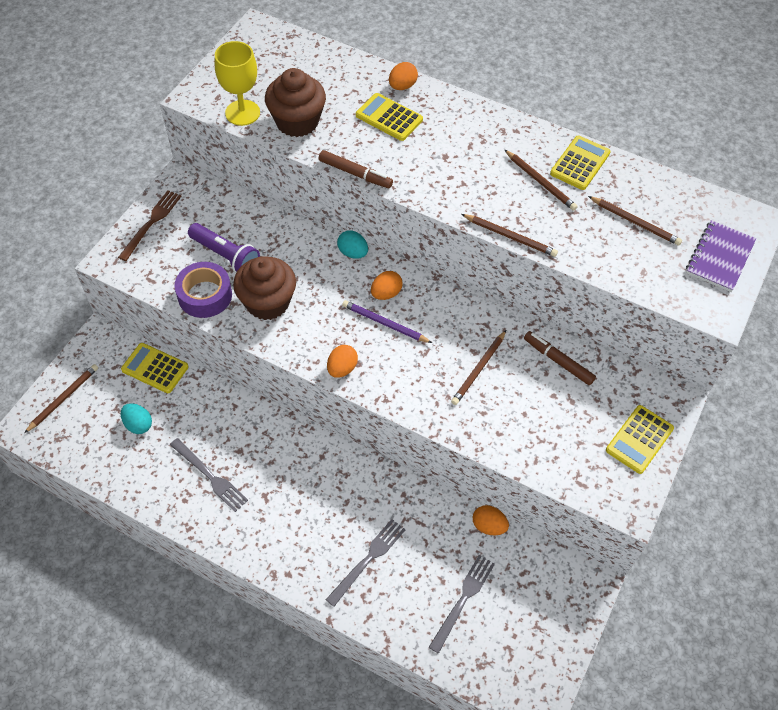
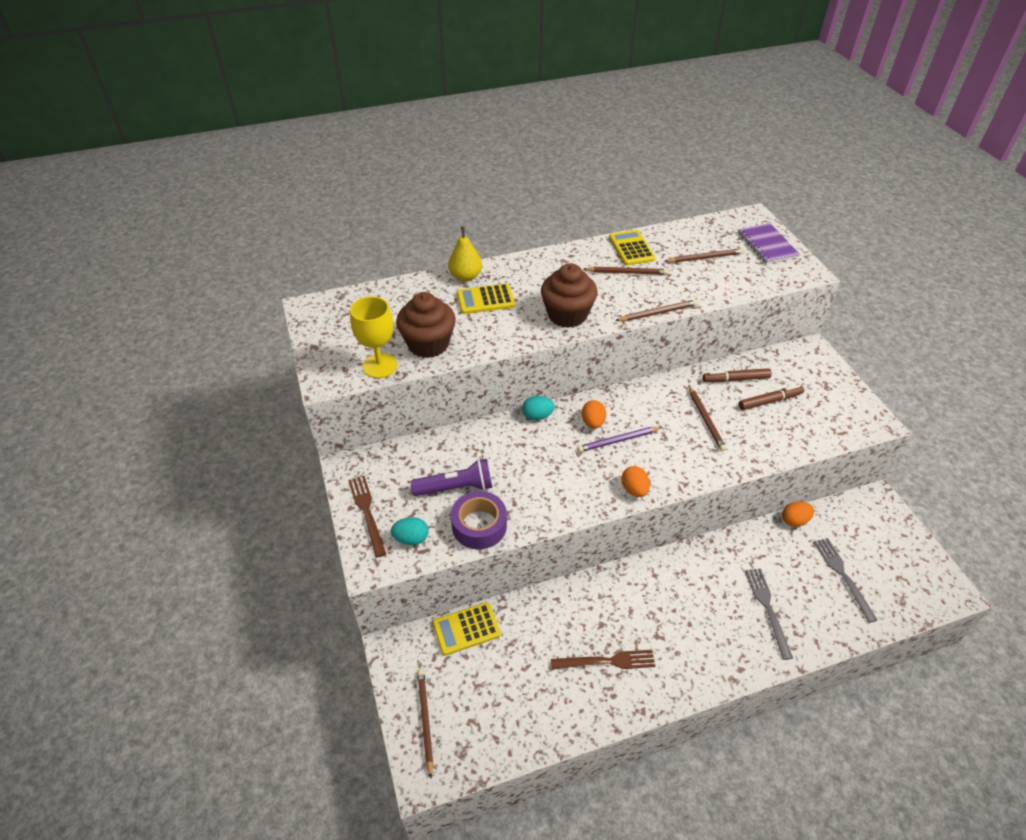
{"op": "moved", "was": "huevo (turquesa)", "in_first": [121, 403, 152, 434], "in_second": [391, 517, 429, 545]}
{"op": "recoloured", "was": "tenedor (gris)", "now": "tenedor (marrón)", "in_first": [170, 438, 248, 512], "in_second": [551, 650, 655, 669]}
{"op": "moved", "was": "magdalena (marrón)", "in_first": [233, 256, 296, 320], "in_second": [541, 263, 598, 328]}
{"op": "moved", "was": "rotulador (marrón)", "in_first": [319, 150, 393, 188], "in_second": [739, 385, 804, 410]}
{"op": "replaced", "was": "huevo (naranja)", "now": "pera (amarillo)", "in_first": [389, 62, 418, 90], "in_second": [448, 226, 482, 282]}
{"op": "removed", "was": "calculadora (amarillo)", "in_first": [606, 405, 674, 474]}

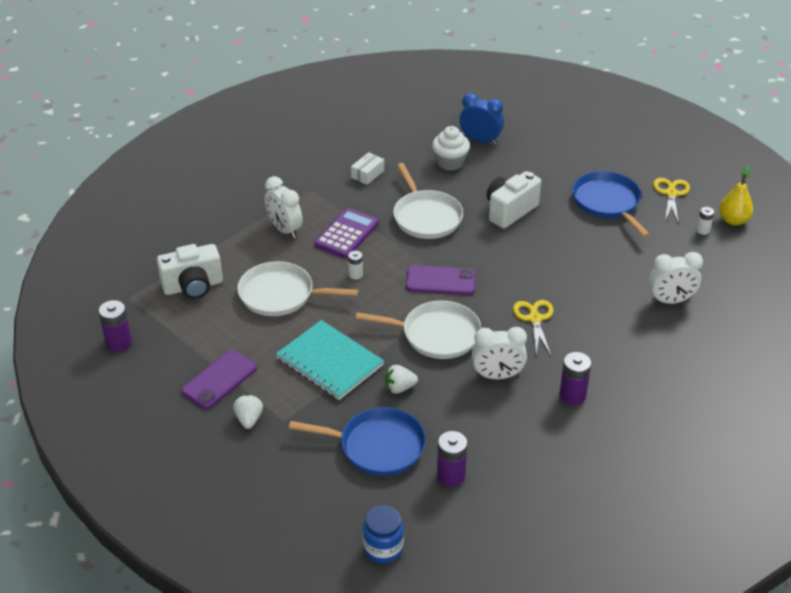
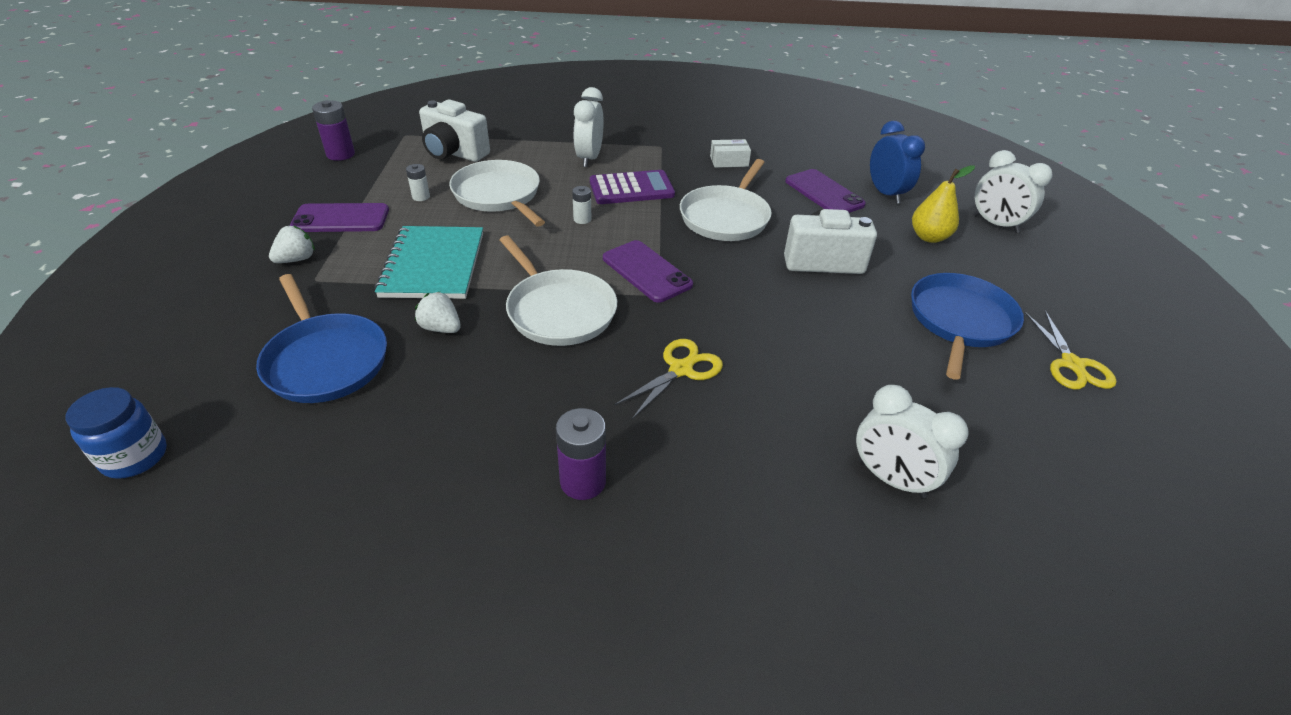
{"op": "replaced", "was": "magdalena (blanco)", "now": "móvil (morado)", "in_first": [432, 126, 470, 171], "in_second": [785, 169, 866, 213]}
{"op": "removed", "was": "pila (morado)", "in_first": [437, 431, 467, 487]}
{"op": "moved", "was": "despertador (blanco)", "in_first": [472, 327, 527, 379], "in_second": [974, 150, 1052, 233]}
{"op": "turned", "was": "tijeras (amarillo)", "in_first": [653, 178, 690, 224], "in_second": [1025, 311, 1117, 390], "clockwise": 120}
{"op": "moved", "was": "pila (blanco)", "in_first": [696, 207, 714, 235], "in_second": [406, 164, 430, 201]}
{"op": "moved", "was": "pera (amarillo)", "in_first": [719, 165, 753, 225], "in_second": [912, 165, 975, 243]}

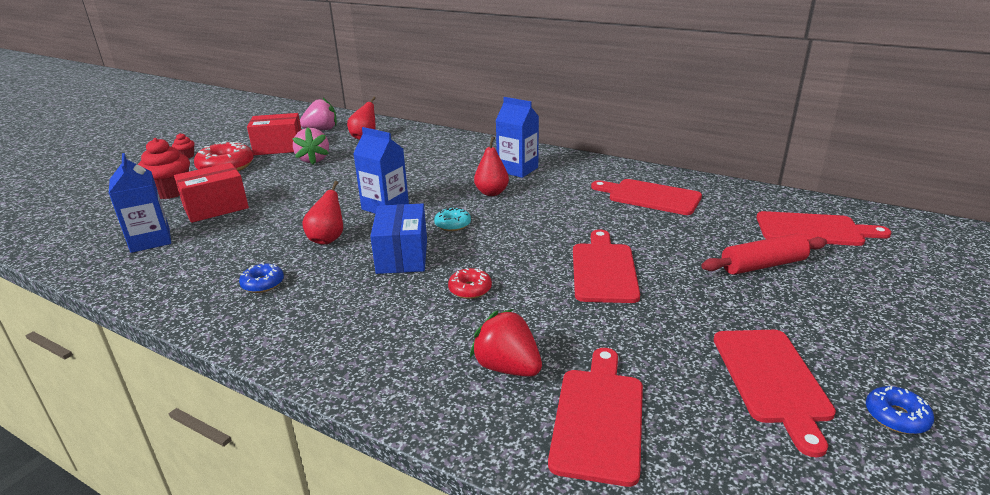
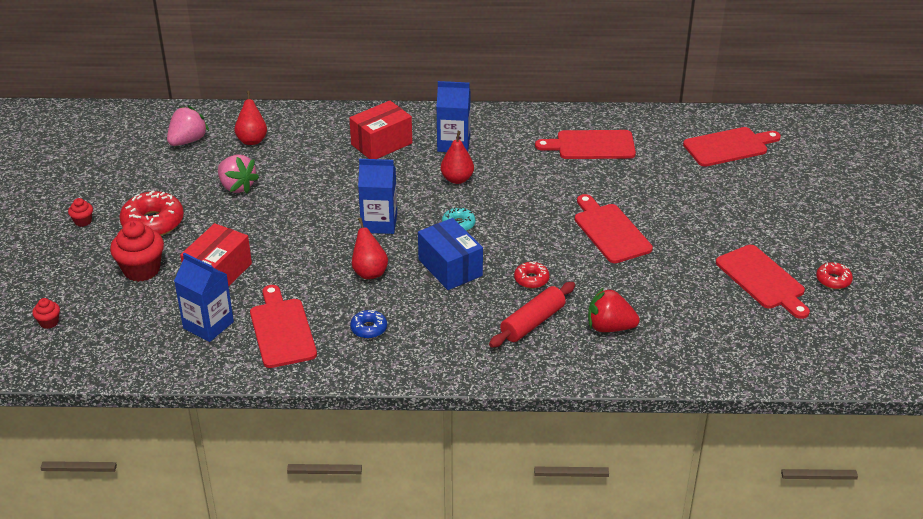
{"op": "moved", "was": "caja (rojo)", "in_first": [247, 113, 301, 155], "in_second": [349, 100, 412, 159]}
{"op": "moved", "was": "tabla de cortar (rojo)", "in_first": [548, 348, 643, 487], "in_second": [250, 285, 317, 368]}
{"op": "moved", "was": "rodillo (rojo)", "in_first": [701, 233, 827, 275], "in_second": [489, 282, 575, 348]}
{"op": "recoloured", "was": "rosquilla (azul)", "now": "rosquilla (rojo)", "in_first": [866, 386, 934, 434], "in_second": [816, 262, 853, 289]}
{"op": "added", "now": "magdalena (rojo)", "in_second": [32, 298, 60, 329]}

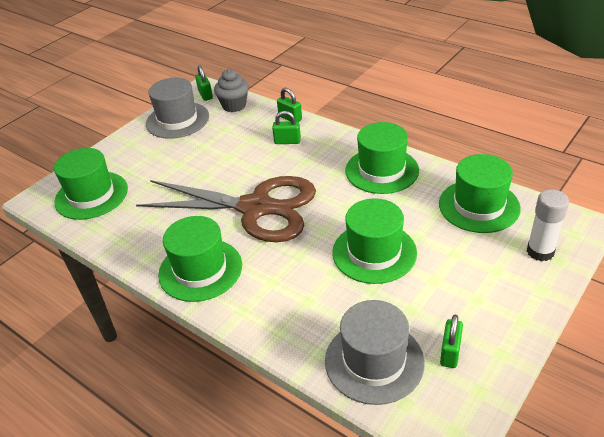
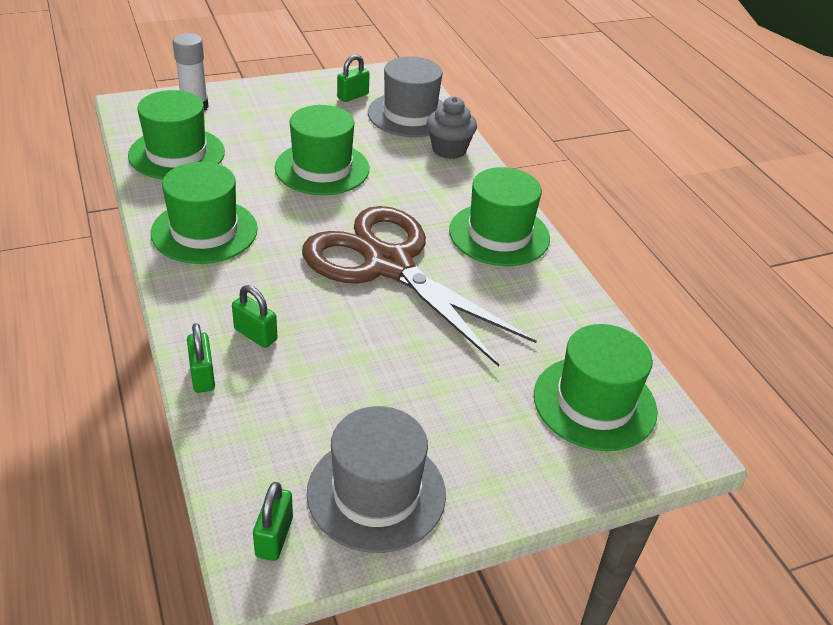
{"op": "moved", "was": "magdalena (gris)", "in_first": [214, 69, 249, 112], "in_second": [427, 96, 477, 159]}

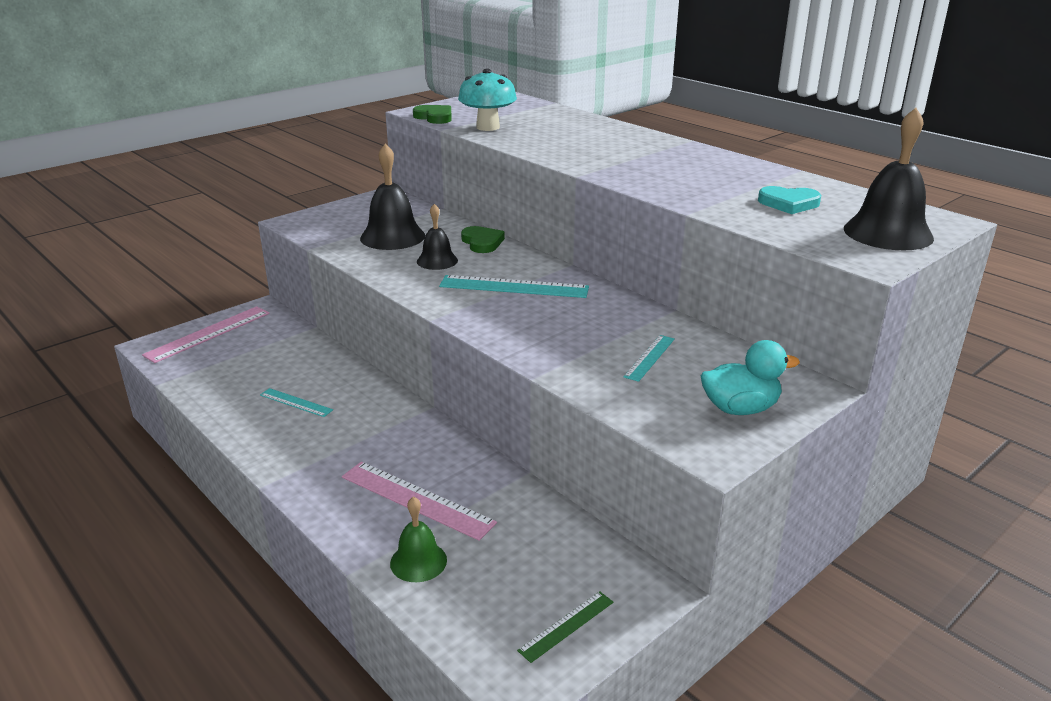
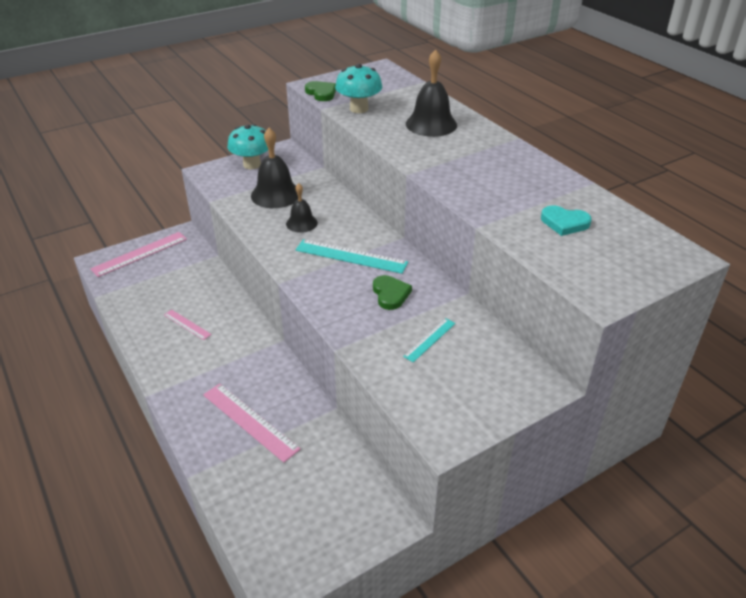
{"op": "recoloured", "was": "regla (turquesa)", "now": "regla (rosa)", "in_first": [260, 388, 333, 417], "in_second": [164, 310, 212, 340]}
{"op": "removed", "was": "campana (verde)", "in_first": [390, 497, 447, 582]}
{"op": "moved", "was": "corazón (verde)", "in_first": [461, 226, 505, 253], "in_second": [373, 275, 412, 310]}
{"op": "removed", "was": "regla (verde)", "in_first": [517, 591, 613, 663]}
{"op": "removed", "was": "pato (turquesa)", "in_first": [701, 340, 800, 415]}
{"op": "moved", "was": "campana (negro)", "in_first": [844, 108, 934, 250], "in_second": [406, 49, 457, 137]}
{"op": "added", "now": "seta (turquesa)", "in_second": [227, 124, 268, 169]}

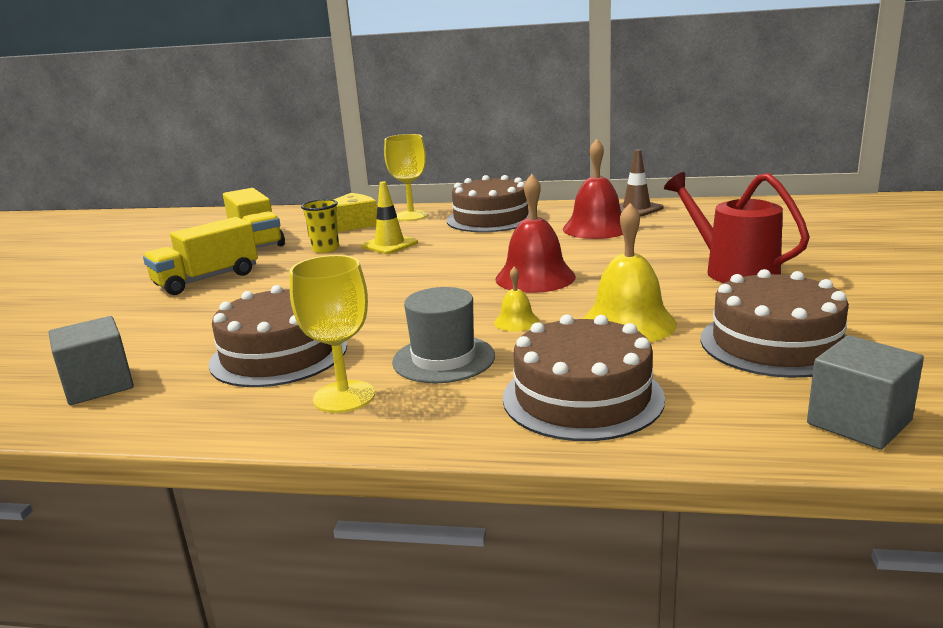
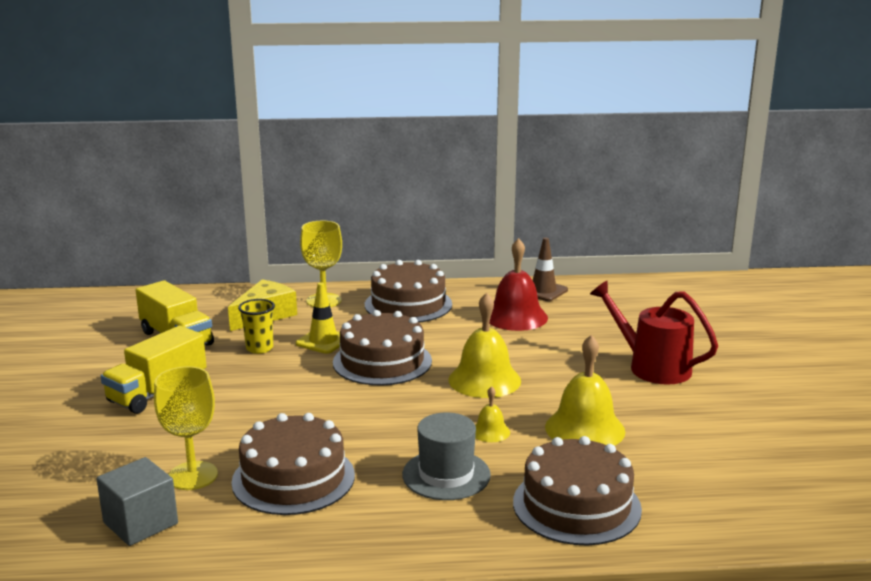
{"op": "moved", "was": "copa (amarillo)", "in_first": [290, 255, 375, 413], "in_second": [154, 366, 218, 490]}
{"op": "recoloured", "was": "campana (rojo)", "now": "campana (amarillo)", "in_first": [495, 174, 576, 293], "in_second": [448, 292, 521, 398]}
{"op": "moved", "was": "tarta (marrón)", "in_first": [701, 269, 849, 378], "in_second": [333, 310, 432, 385]}
{"op": "removed", "was": "cubo (gris)", "in_first": [807, 335, 924, 450]}

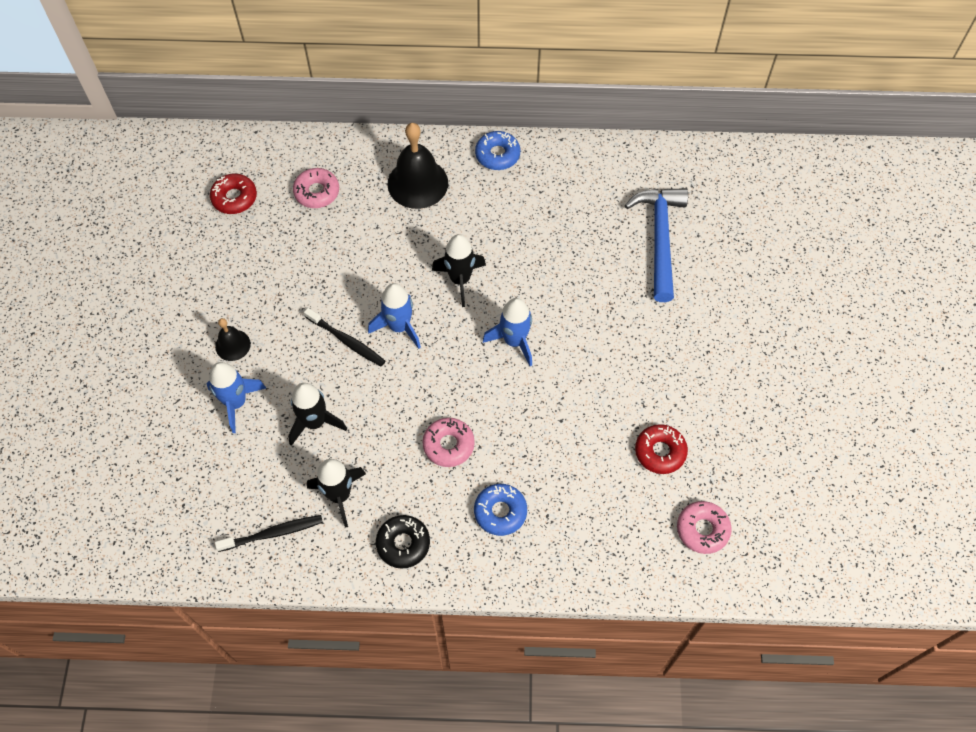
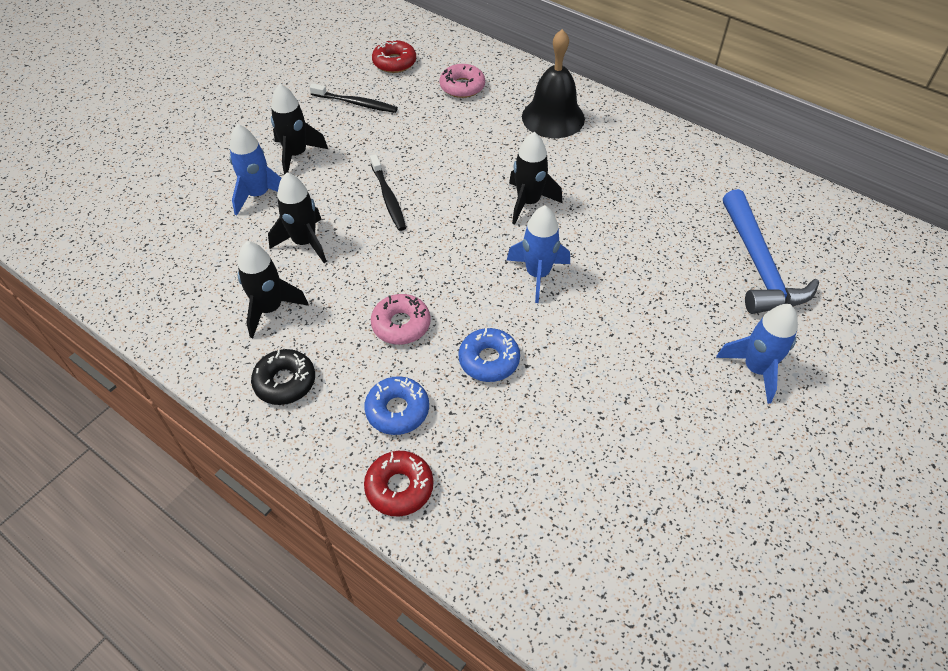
{"op": "replaced", "was": "campana (negro)", "now": "cohete (negro)", "in_first": [215, 318, 251, 361], "in_second": [271, 84, 328, 175]}
{"op": "moved", "was": "cepillo de dientes (negro)", "in_first": [215, 515, 323, 552], "in_second": [309, 83, 398, 113]}
{"op": "moved", "was": "cohete (azul)", "in_first": [368, 283, 421, 349], "in_second": [716, 304, 798, 404]}
{"op": "moved", "was": "rosquilla (azul)", "in_first": [475, 131, 520, 170], "in_second": [459, 328, 520, 382]}
{"op": "turned", "was": "martillo (azul)", "in_first": [625, 188, 688, 302], "in_second": [723, 189, 819, 314], "clockwise": 135}
{"op": "moved", "was": "rosquilla (rojo)", "in_first": [635, 424, 688, 474], "in_second": [364, 451, 433, 516]}
{"op": "removed", "was": "rosquilla (rosa)", "in_first": [677, 501, 732, 554]}

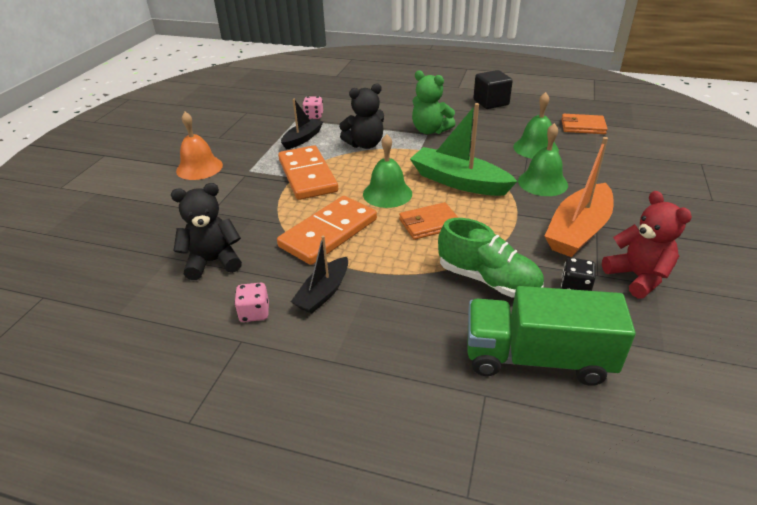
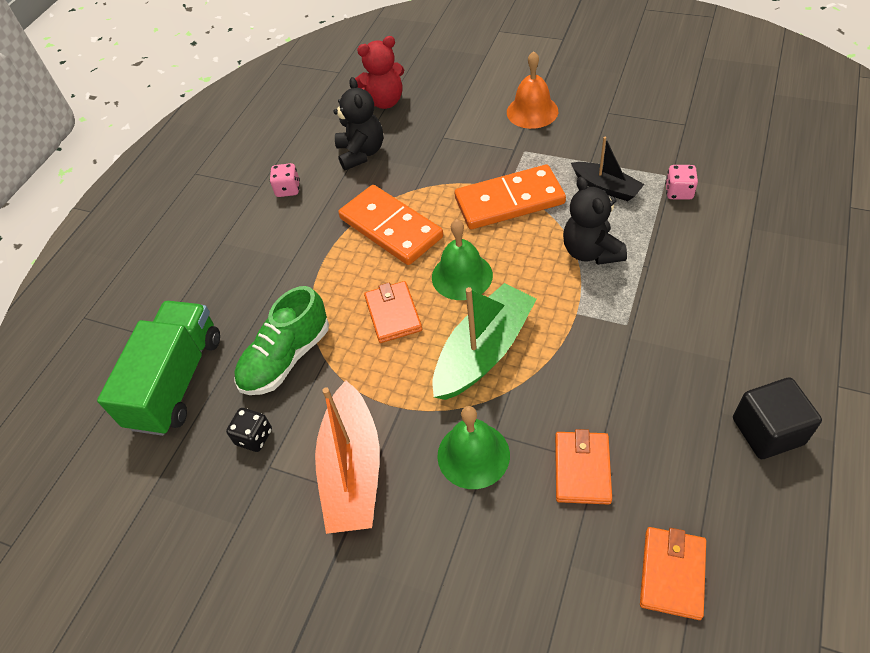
{"op": "removed", "was": "barco (negro)", "in_first": [291, 236, 348, 314]}
{"op": "removed", "was": "osito (verde)", "in_first": [412, 70, 456, 134]}
{"op": "replaced", "was": "campana (verde)", "now": "cartera (naranja)", "in_first": [513, 92, 559, 159], "in_second": [555, 429, 612, 505]}
{"op": "turned", "was": "barco (naranja)", "in_first": [545, 137, 614, 257], "in_second": [315, 380, 380, 534], "clockwise": -135}
{"op": "moved", "was": "osito (rojo)", "in_first": [602, 191, 692, 298], "in_second": [355, 36, 404, 109]}

